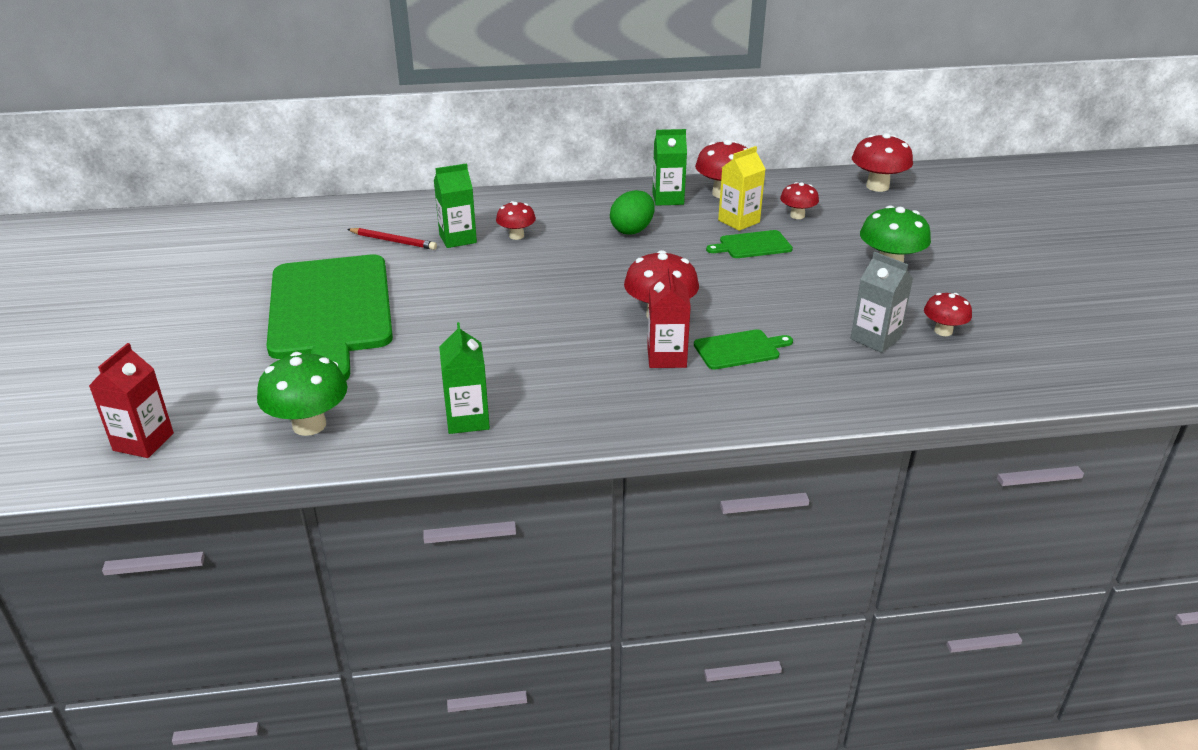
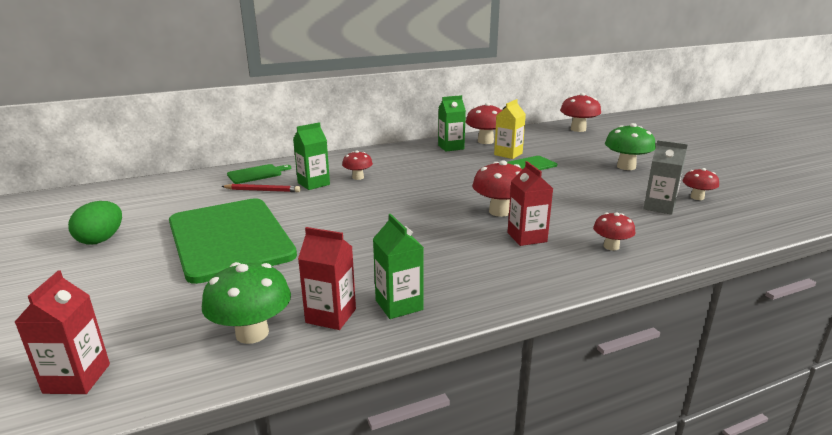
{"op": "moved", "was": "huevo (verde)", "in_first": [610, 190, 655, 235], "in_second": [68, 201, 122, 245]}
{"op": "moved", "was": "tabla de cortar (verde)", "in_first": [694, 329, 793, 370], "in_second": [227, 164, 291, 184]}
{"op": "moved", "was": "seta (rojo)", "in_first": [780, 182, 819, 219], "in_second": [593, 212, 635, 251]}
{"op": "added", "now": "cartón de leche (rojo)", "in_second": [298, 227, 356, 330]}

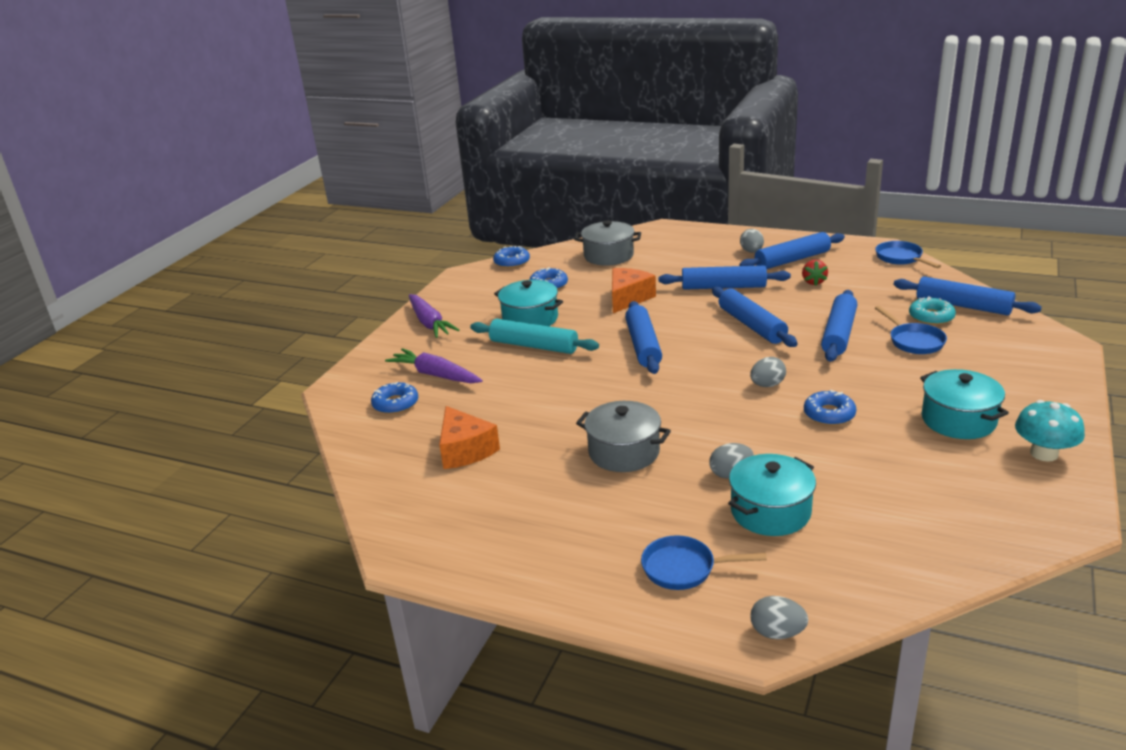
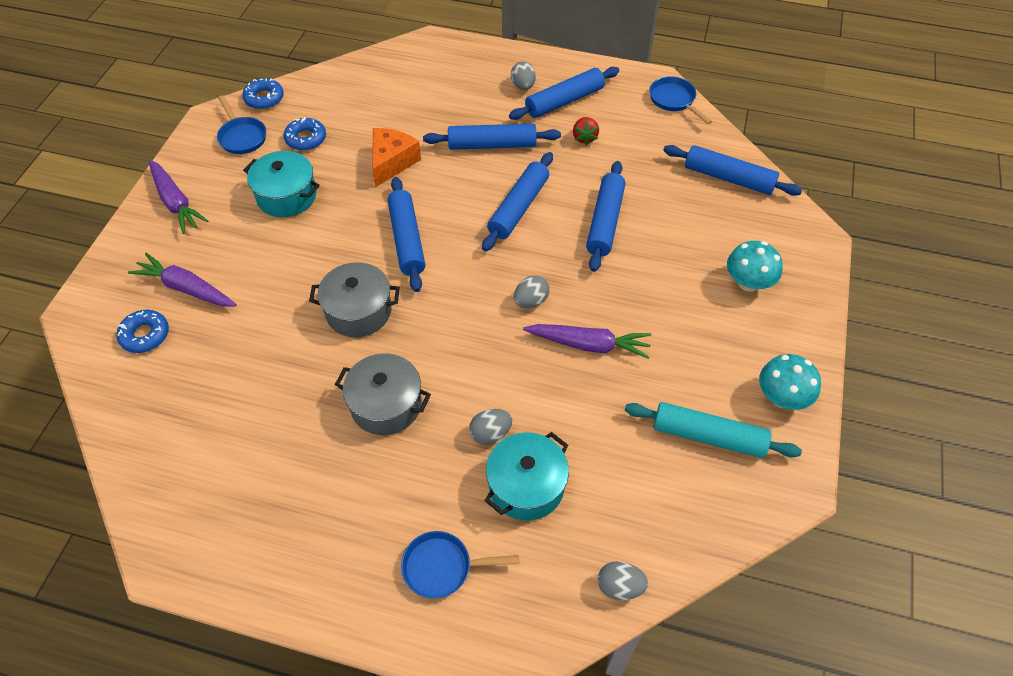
{"op": "removed", "was": "queso (naranja)", "in_first": [439, 406, 500, 469]}
{"op": "moved", "was": "rodillo (turquesa)", "in_first": [470, 319, 599, 354], "in_second": [625, 402, 802, 458]}
{"op": "moved", "was": "olla (gris)", "in_first": [574, 220, 641, 266], "in_second": [309, 262, 400, 337]}
{"op": "turned", "was": "rodillo (azul)", "in_first": [712, 287, 798, 347], "in_second": [482, 152, 553, 251], "clockwise": 60}
{"op": "moved", "was": "huevo (gris)", "in_first": [751, 596, 808, 639], "in_second": [598, 561, 648, 600]}
{"op": "replaced", "was": "rosquilla (azul)", "now": "zanahoria (morado)", "in_first": [804, 390, 856, 426], "in_second": [523, 324, 651, 359]}
{"op": "moved", "was": "sartén (azul)", "in_first": [875, 306, 947, 354], "in_second": [217, 95, 266, 154]}
{"op": "removed", "was": "rosquilla (turquesa)", "in_first": [909, 296, 956, 325]}
{"op": "removed", "was": "olla (turquesa)", "in_first": [920, 369, 1009, 439]}
{"op": "added", "now": "seta (turquesa)", "in_second": [727, 241, 783, 292]}

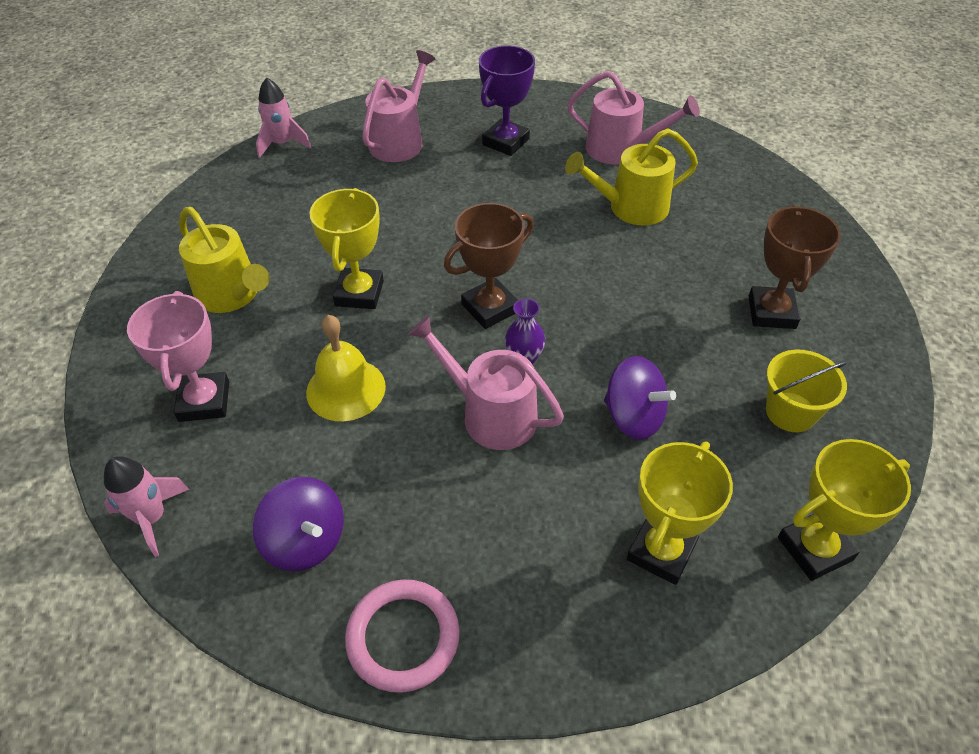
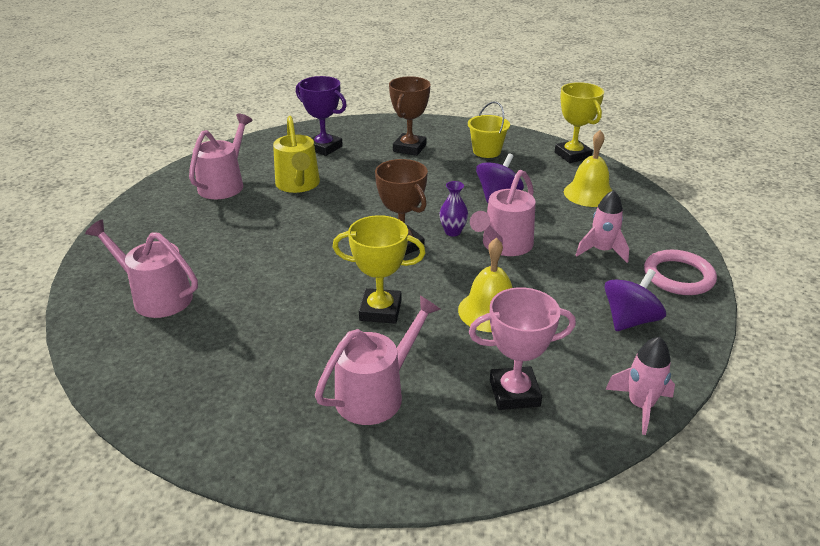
{"op": "recoloured", "was": "regadera (amarillo)", "now": "regadera (rosa)", "in_first": [179, 207, 270, 313], "in_second": [315, 295, 441, 425]}
{"op": "moved", "was": "cohete (rosa)", "in_first": [256, 77, 311, 158], "in_second": [576, 190, 629, 263]}
{"op": "moved", "was": "trofeo (morado)", "in_first": [479, 46, 535, 156], "in_second": [296, 76, 347, 156]}
{"op": "replaced", "was": "trofeo (amarillo)", "now": "campana (amarillo)", "in_first": [627, 441, 733, 585], "in_second": [564, 130, 612, 207]}
{"op": "turned", "was": "trofeo (marrón)", "in_first": [748, 205, 841, 329], "in_second": [389, 77, 430, 156], "clockwise": -75}

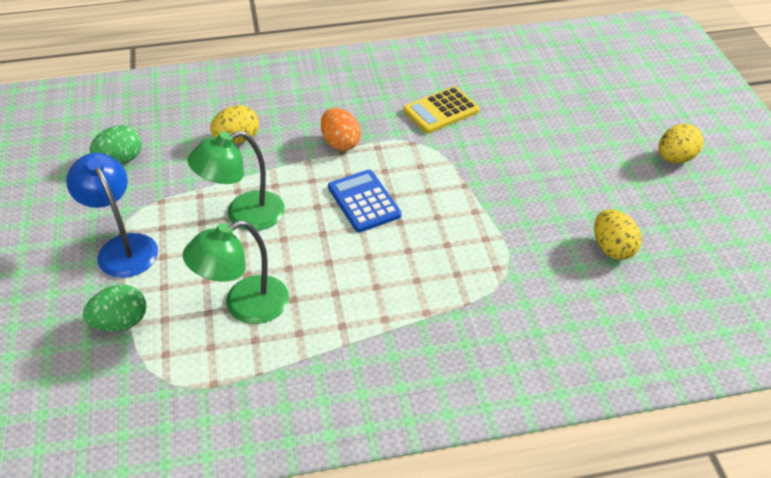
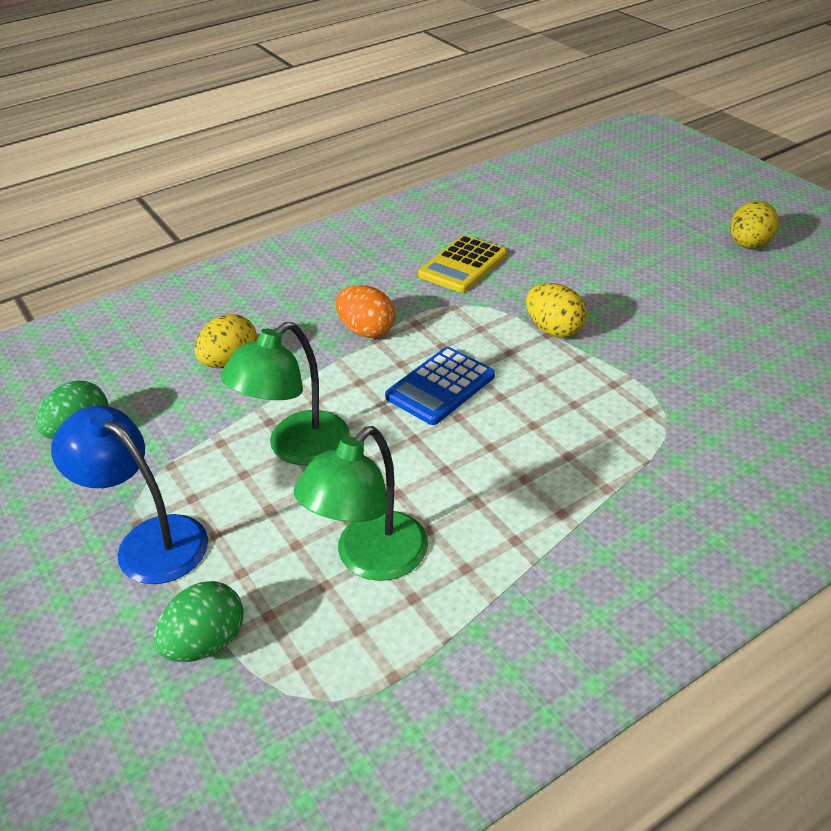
{"op": "turned", "was": "calculadora (azul)", "in_first": [328, 170, 401, 232], "in_second": [385, 347, 495, 425], "clockwise": -90}
{"op": "moved", "was": "huevo (amarillo)", "in_first": [594, 209, 642, 260], "in_second": [526, 283, 587, 338]}

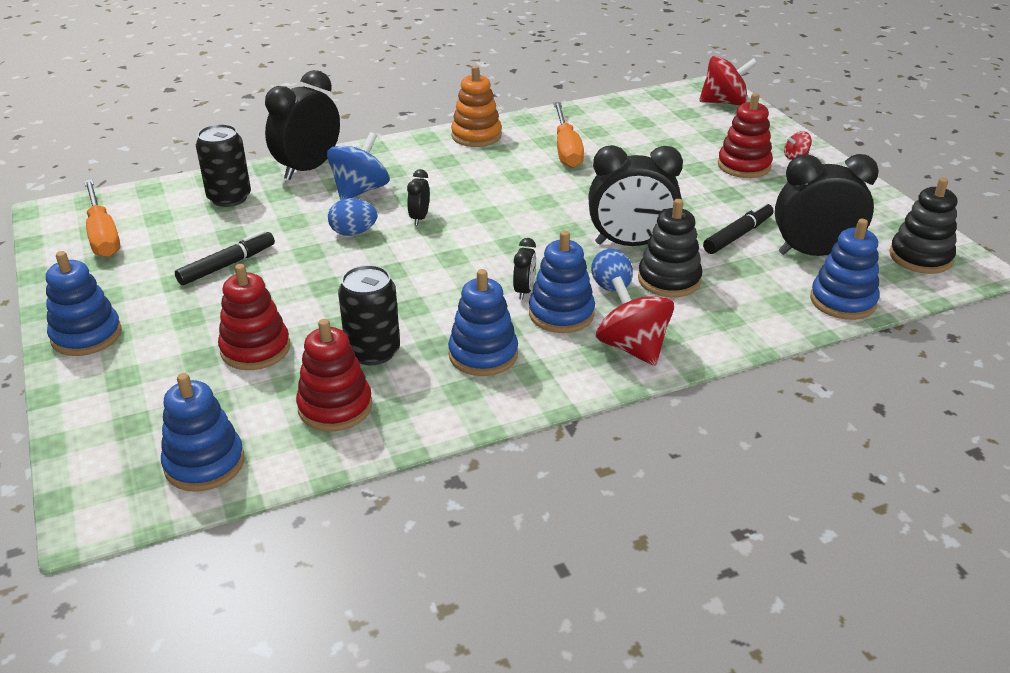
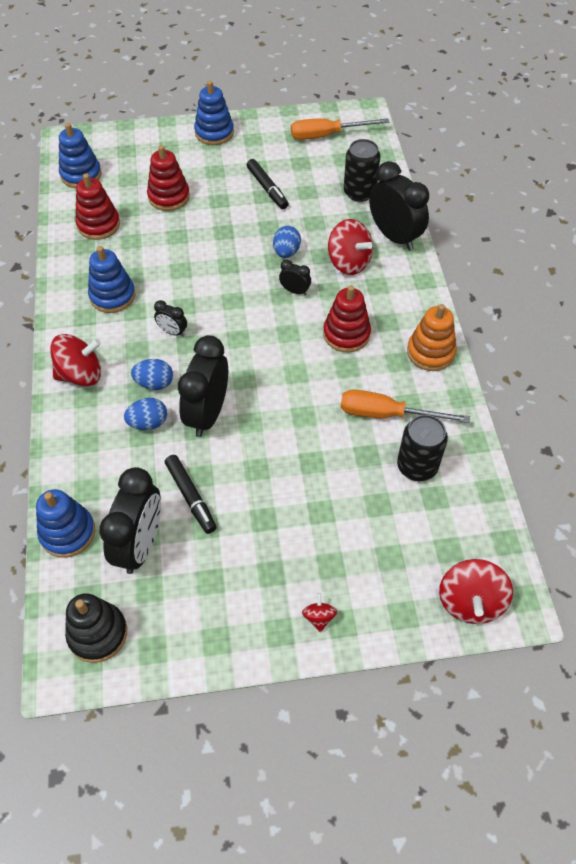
{"op": "recoloured", "was": "peonza (azul)", "now": "peonza (rojo)", "in_first": [327, 132, 389, 200], "in_second": [328, 219, 373, 275]}
{"op": "moved", "was": "lata (negro)", "in_first": [338, 265, 400, 365], "in_second": [397, 415, 448, 481]}
{"op": "removed", "was": "juguete apilable (azul)", "in_first": [529, 230, 595, 333]}
{"op": "replaced", "was": "juguete apilable (negro)", "now": "huevo (azul)", "in_first": [638, 199, 703, 297], "in_second": [124, 398, 167, 430]}
{"op": "moved", "was": "juguete apilable (rojo)", "in_first": [718, 93, 773, 178], "in_second": [323, 285, 371, 353]}

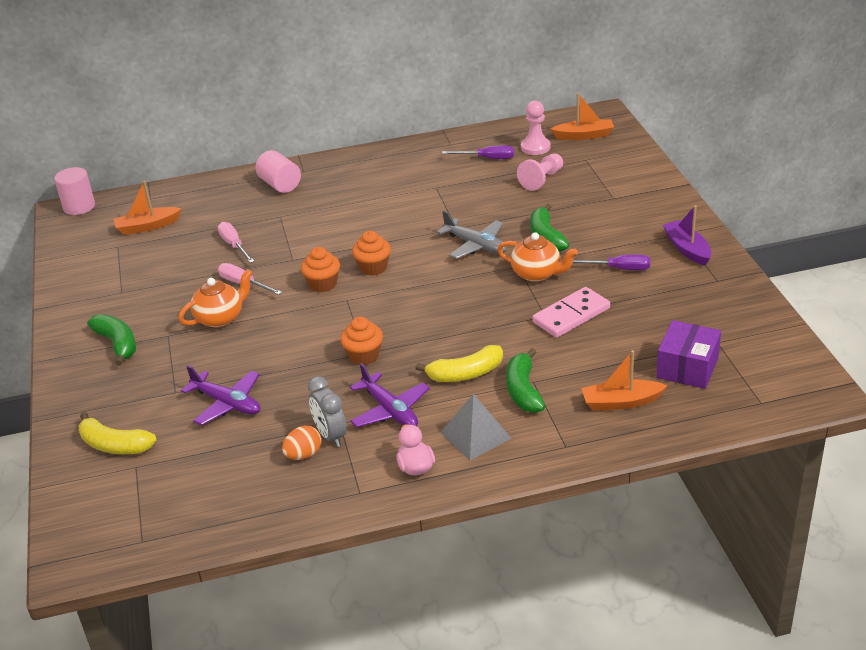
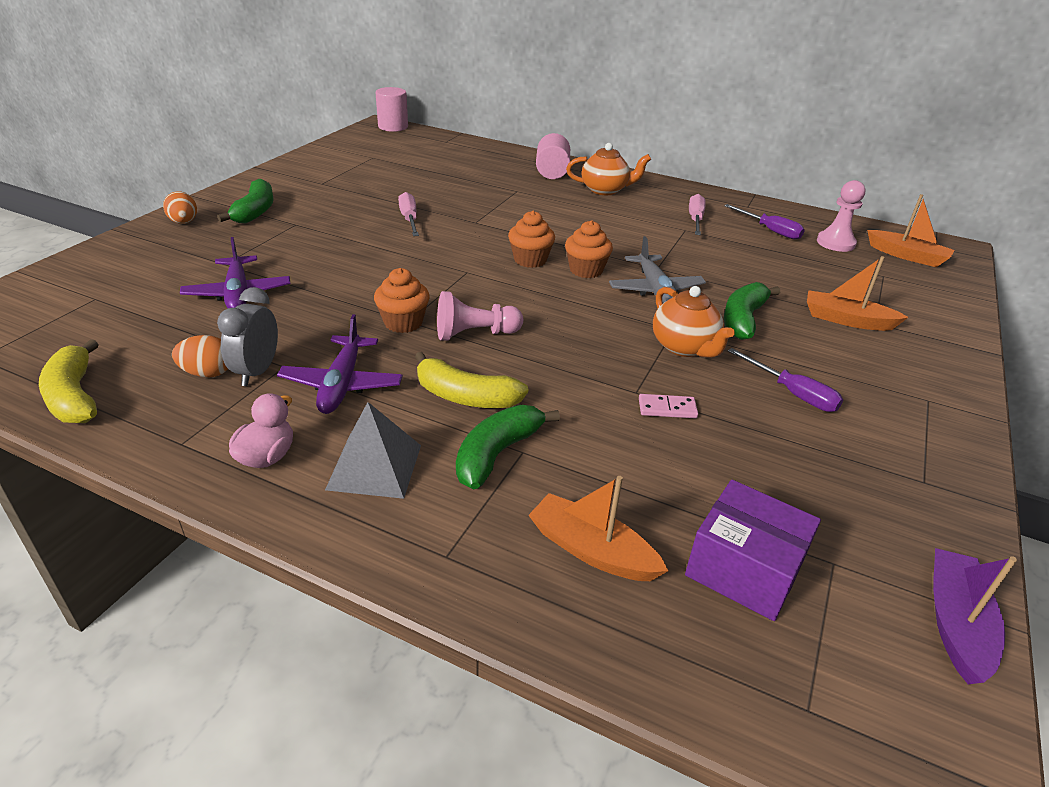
{"op": "moved", "was": "plátano (amarillo)", "in_first": [78, 412, 157, 454], "in_second": [39, 339, 99, 423]}
{"op": "moved", "was": "barco (naranja)", "in_first": [114, 181, 182, 235], "in_second": [807, 256, 909, 331]}
{"op": "moved", "was": "tetera (naranja)", "in_first": [179, 269, 252, 328], "in_second": [566, 143, 651, 195]}
{"op": "moved", "was": "destornillador (rosa)", "in_first": [218, 222, 254, 263], "in_second": [689, 194, 706, 235]}
{"op": "moved", "was": "magdalena (naranja)", "in_first": [301, 247, 340, 292], "in_second": [565, 220, 613, 278]}
{"op": "moved", "was": "peón (rosa)", "in_first": [517, 154, 563, 191], "in_second": [437, 291, 523, 341]}
{"op": "resized", "was": "ficha de dominó (rosa)", "in_first": [532, 287, 610, 338], "in_second": [639, 394, 698, 418], "ratio": 0.51}
{"op": "turned", "was": "caja (morado)", "in_first": [656, 320, 721, 389], "in_second": [685, 479, 821, 621], "clockwise": 60}
{"op": "moved", "was": "barco (morado)", "in_first": [663, 205, 711, 266], "in_second": [933, 548, 1017, 684]}
{"op": "added", "now": "huevo (naranja)", "in_second": [163, 191, 197, 224]}

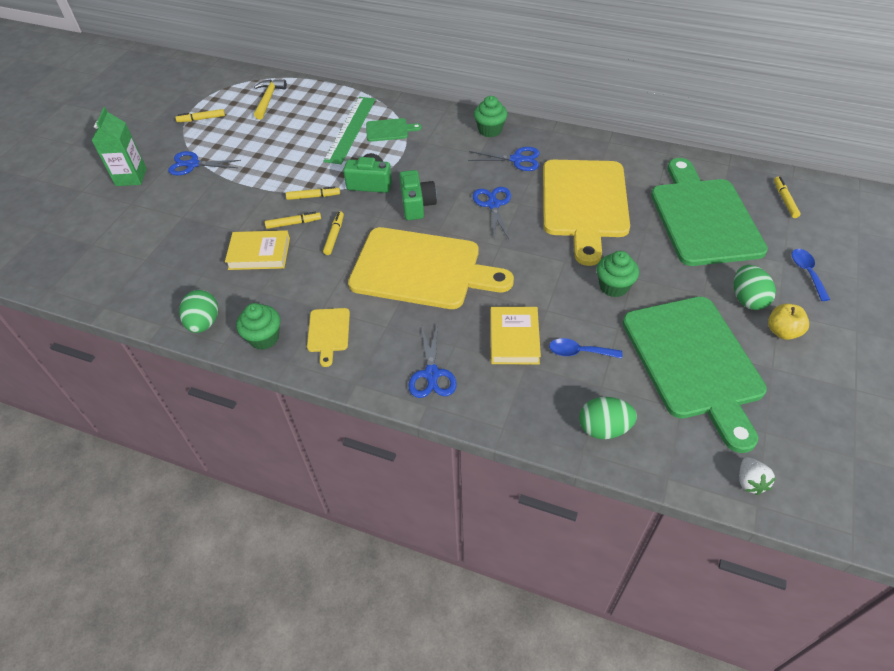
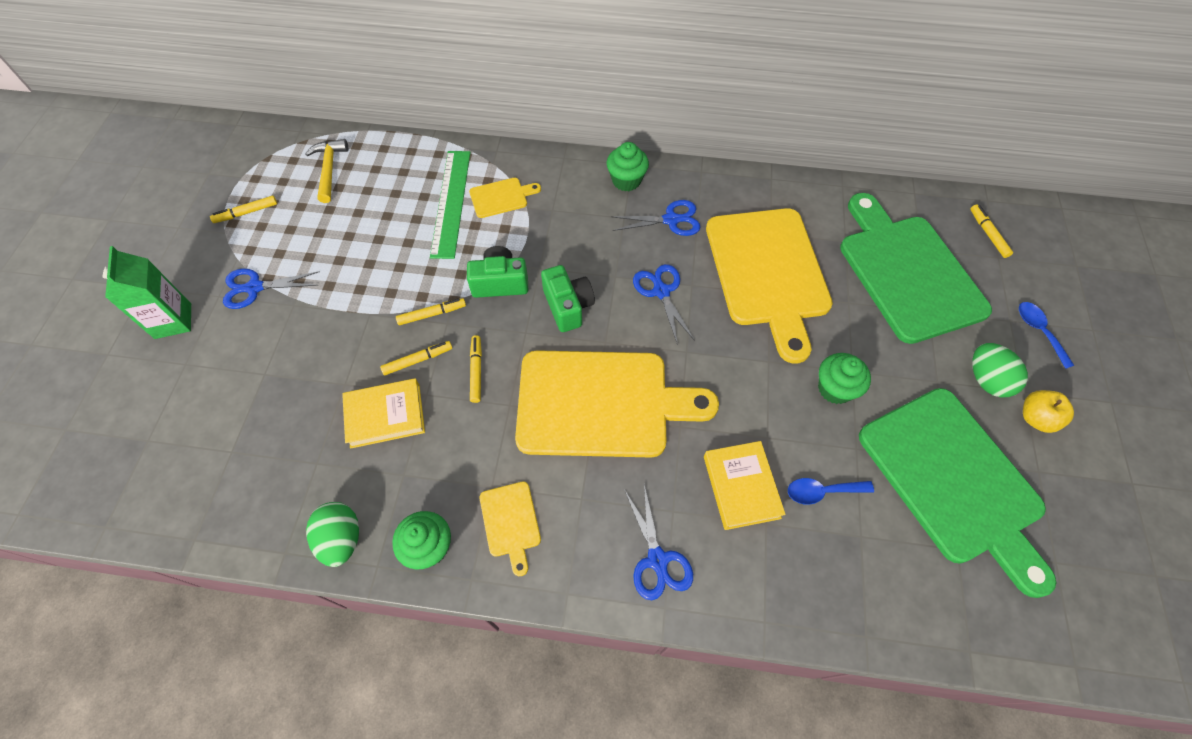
{"op": "recoloured", "was": "tabla de cortar (verde)", "now": "tabla de cortar (amarillo)", "in_first": [366, 118, 422, 142], "in_second": [469, 178, 541, 218]}
{"op": "removed", "was": "huevo (verde)", "in_first": [579, 397, 637, 439]}
{"op": "removed", "was": "fresa (blanco)", "in_first": [739, 457, 775, 495]}

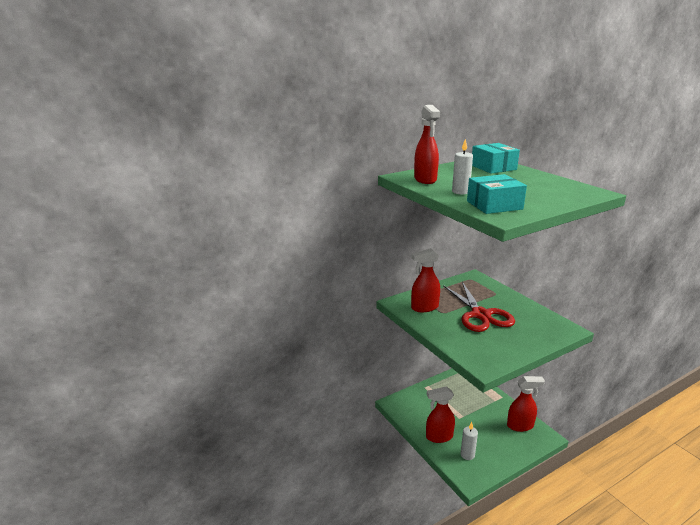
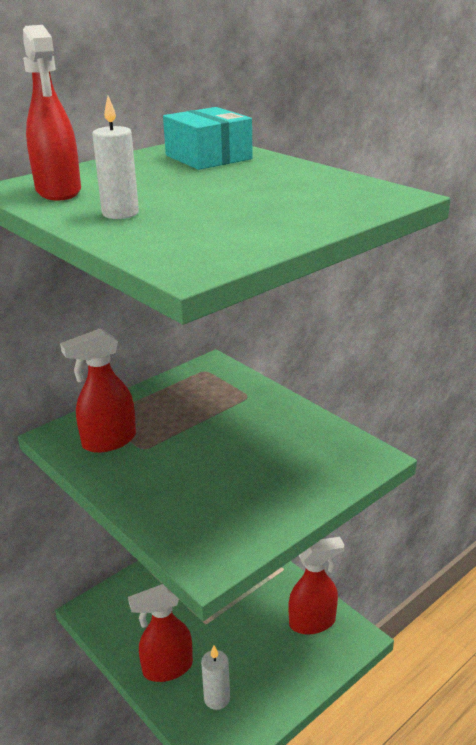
{"op": "removed", "was": "tijeras (rojo)", "in_first": [443, 282, 515, 332]}
{"op": "removed", "was": "caja (turquesa)", "in_first": [467, 174, 527, 214]}

